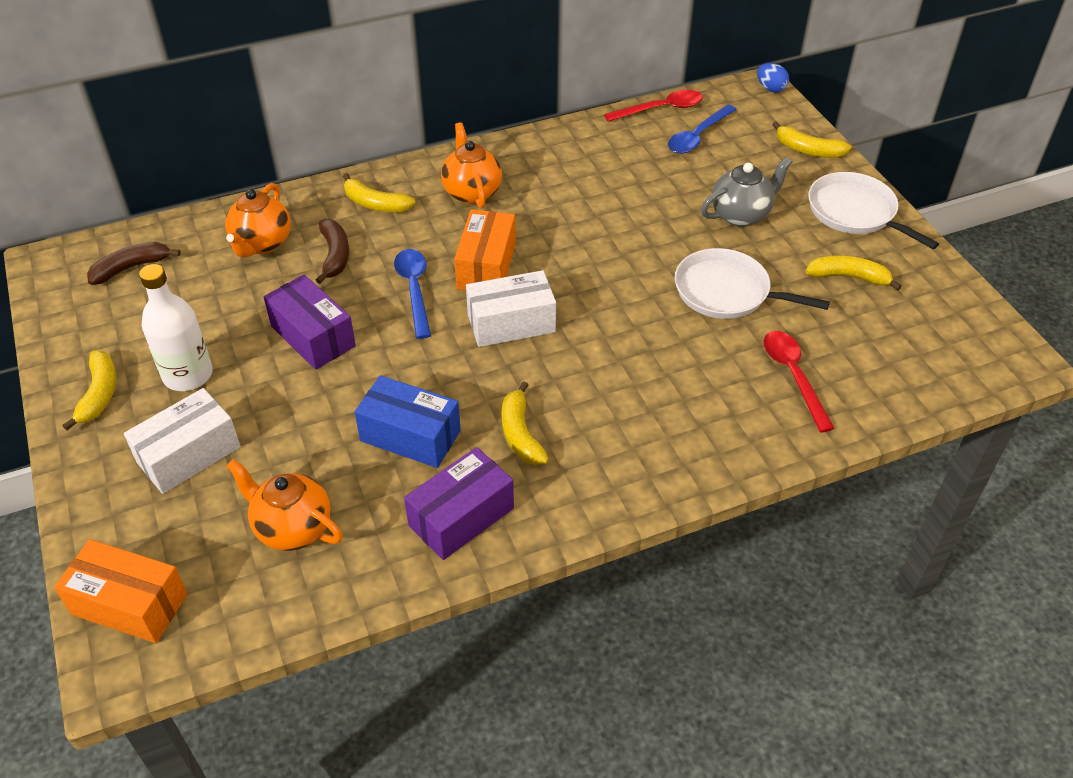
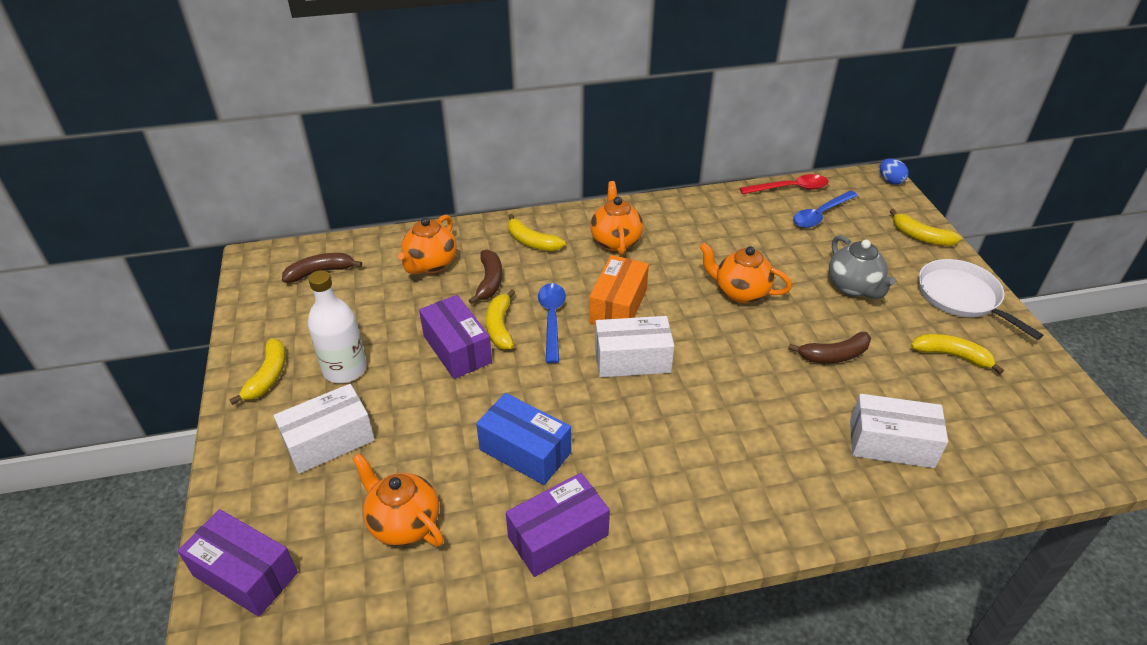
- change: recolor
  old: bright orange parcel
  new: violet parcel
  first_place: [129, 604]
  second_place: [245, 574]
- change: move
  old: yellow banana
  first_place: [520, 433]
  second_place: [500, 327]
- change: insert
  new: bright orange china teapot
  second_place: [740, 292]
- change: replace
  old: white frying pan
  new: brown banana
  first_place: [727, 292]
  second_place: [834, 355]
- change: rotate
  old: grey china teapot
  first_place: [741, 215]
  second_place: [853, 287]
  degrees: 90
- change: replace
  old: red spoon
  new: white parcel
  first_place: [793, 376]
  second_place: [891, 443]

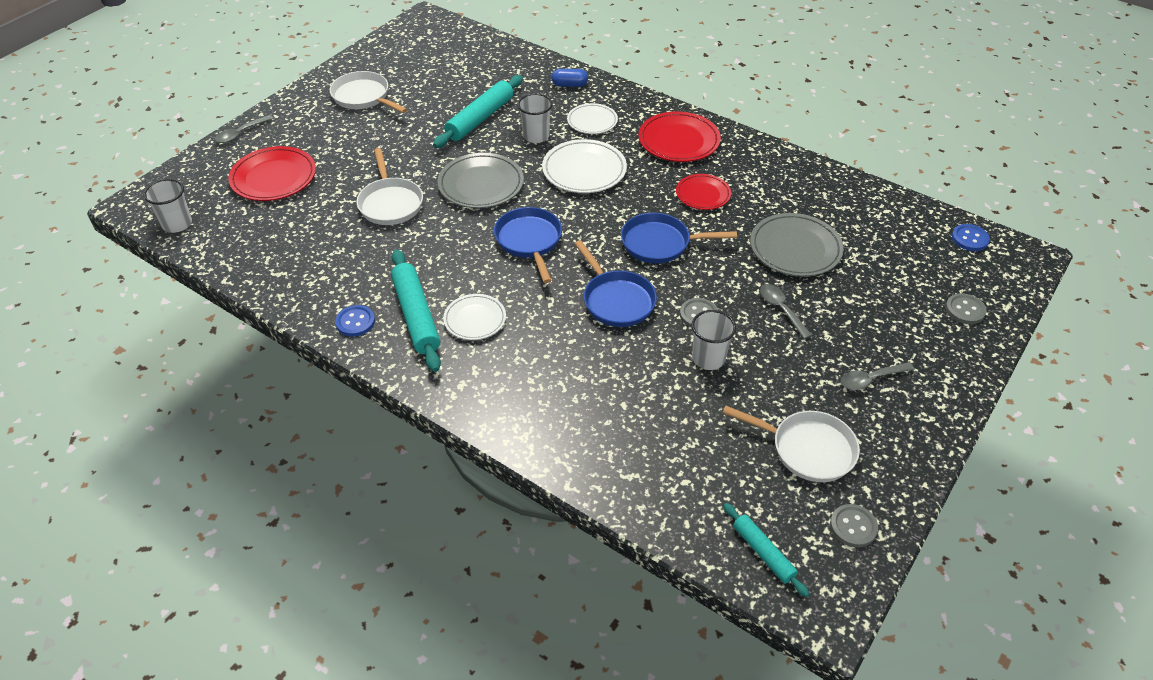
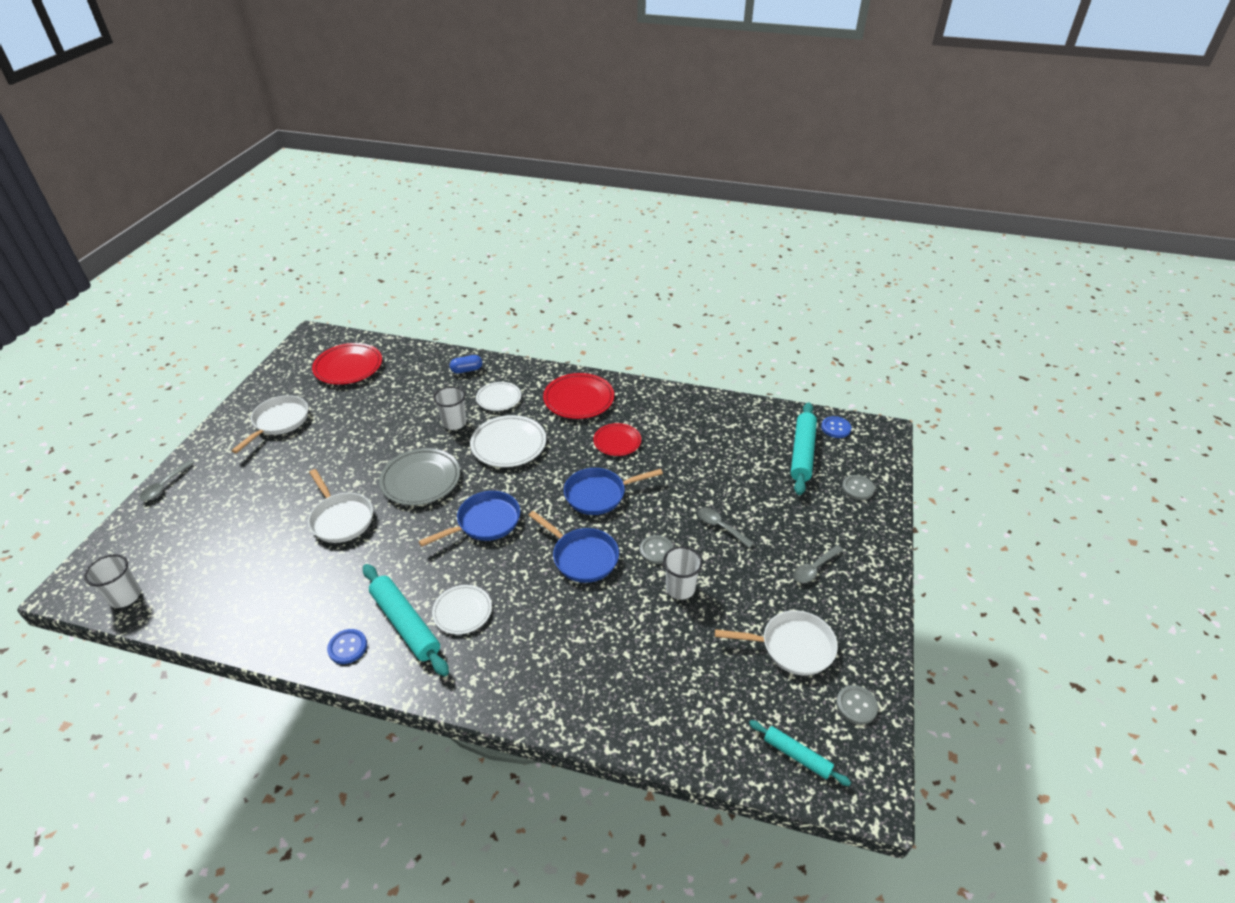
- change: rotate
  old: white frying pan
  first_place: [363, 97]
  second_place: [279, 422]
  degrees: 90
- change: move
  old: red dinner plate
  first_place: [274, 178]
  second_place: [348, 367]
- change: rotate
  old: blue frying pan
  first_place: [529, 241]
  second_place: [485, 522]
  degrees: 90
- change: move
  old: aqua rolling pin
  first_place: [480, 119]
  second_place: [802, 453]
- change: delete
  old: grey dinner plate
  first_place: [795, 249]

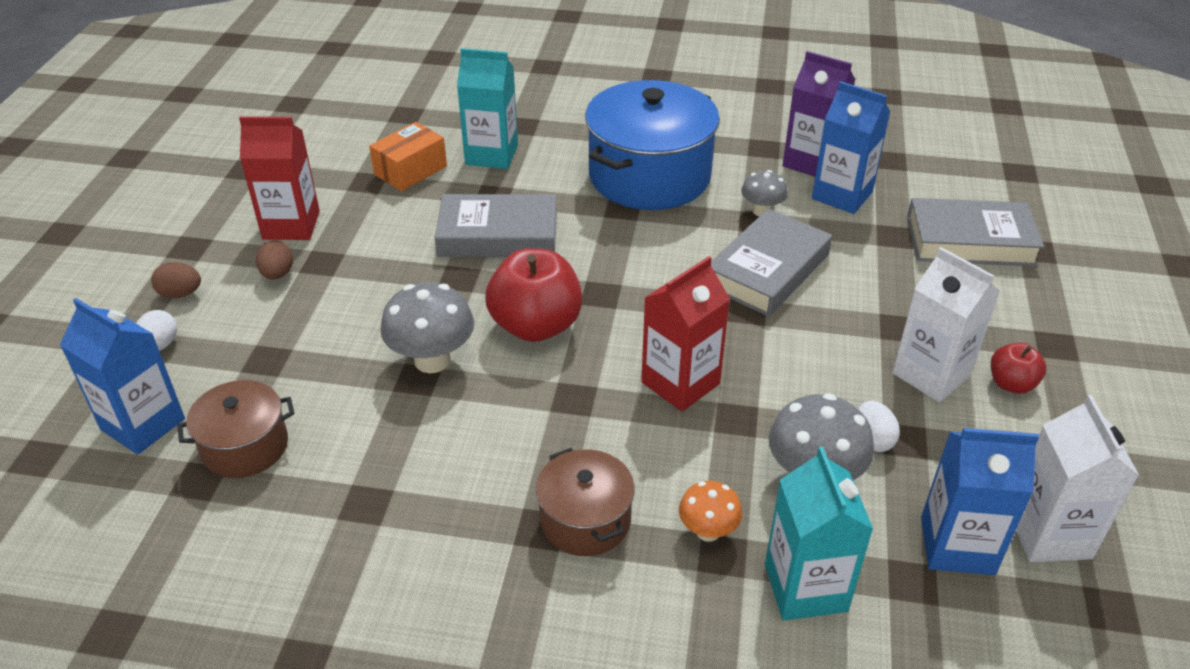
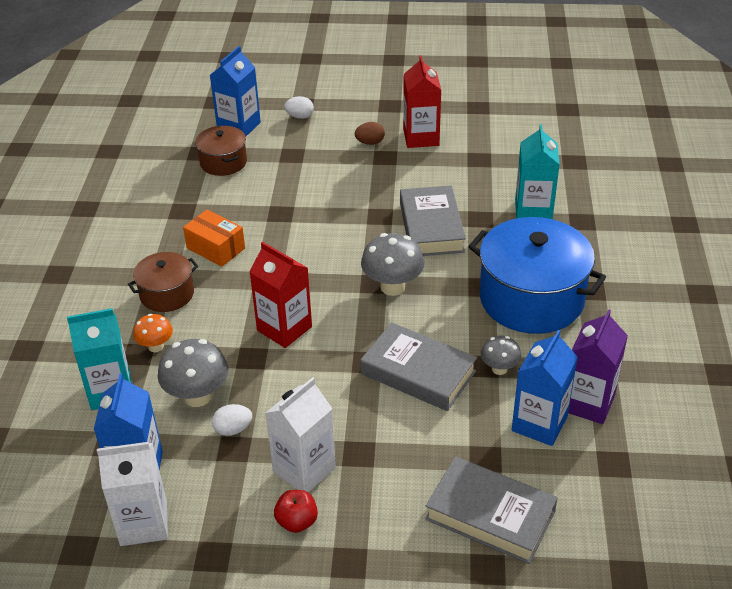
- change: move
  old: bright orange parcel
  first_place: [410, 170]
  second_place: [216, 248]
- change: move
  old: grey fungus
  first_place: [432, 360]
  second_place: [392, 287]
- change: rotate
  old: grey book
  first_place: [970, 241]
  second_place: [490, 515]
  degrees: -60
- change: delete
  old: brown egg shape
  first_place: [180, 294]
- change: delete
  old: red toy apple
  first_place: [536, 326]

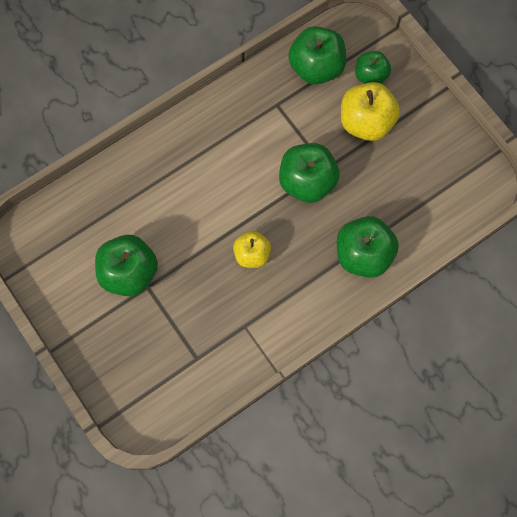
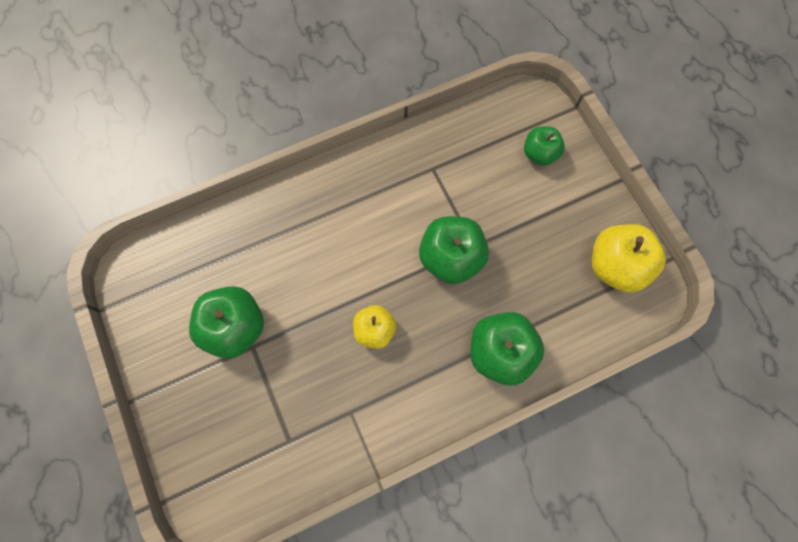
- change: move
  old: yellow toy apple
  first_place: [366, 122]
  second_place: [615, 266]
- change: delete
  old: green toy apple
  first_place: [316, 67]

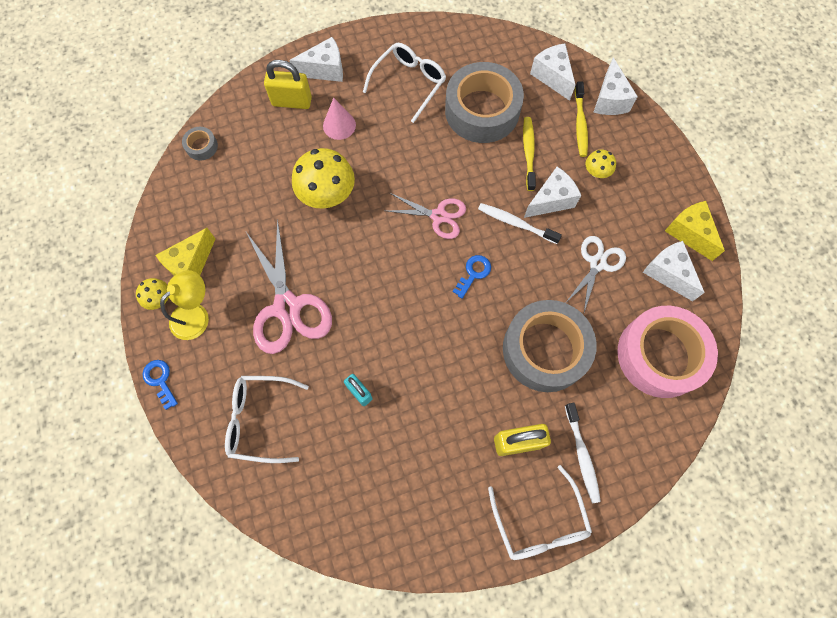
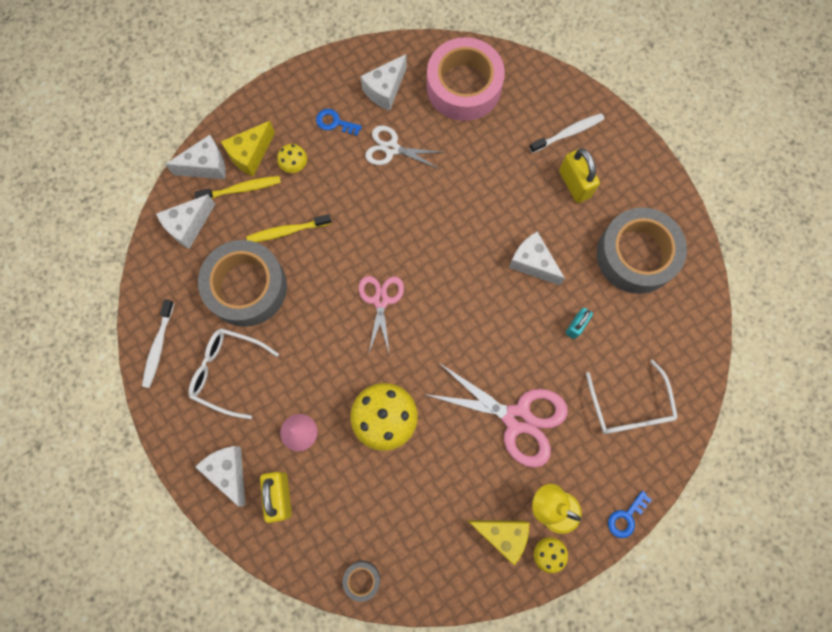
- change: move
  old: white dental brush
  first_place: [516, 223]
  second_place: [158, 346]
- change: move
  old: yellow cheese wedge
  first_place: [689, 233]
  second_place: [250, 154]
- change: move
  old: blue key
  first_place: [473, 273]
  second_place: [335, 122]
- change: rotate
  old: pink scissors
  first_place: [287, 307]
  second_place: [517, 419]
  degrees: 60
- change: move
  old: white cheese wedge
  first_place: [551, 200]
  second_place: [532, 263]
- change: move
  old: grey tape
  first_place: [545, 349]
  second_place: [636, 255]
- change: delete
  old: white glasses
  first_place: [539, 521]

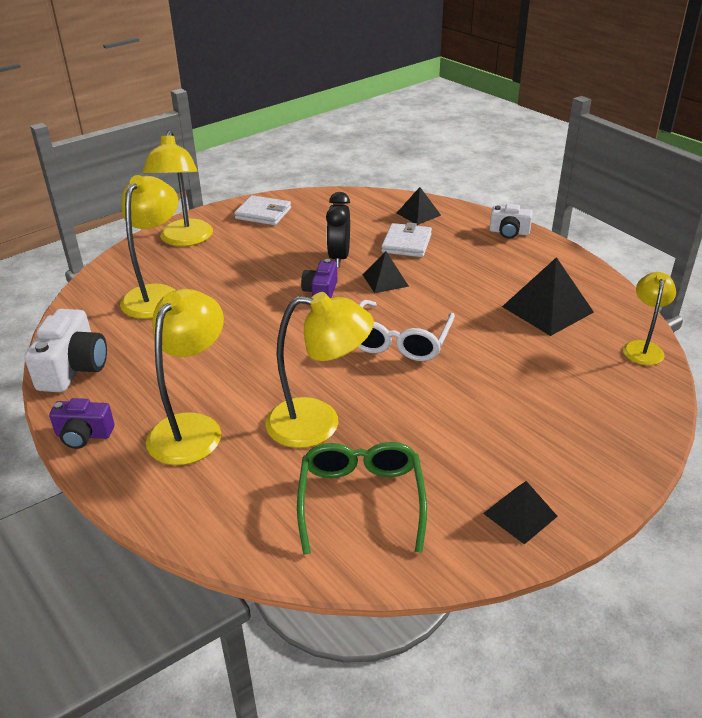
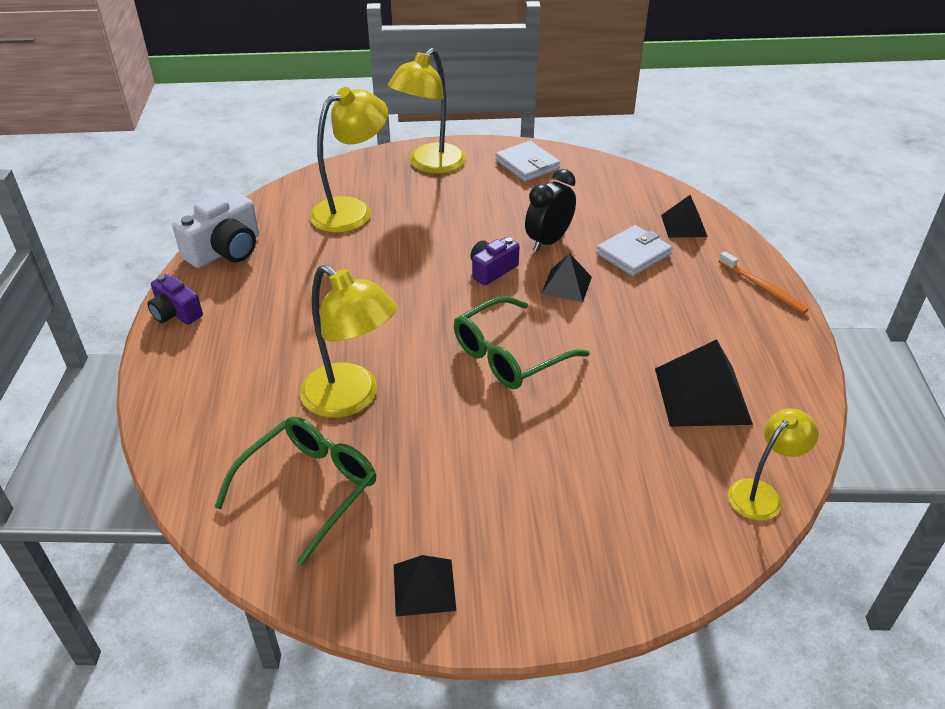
- change: recolor
  old: white glasses
  new: green glasses
  first_place: [399, 341]
  second_place: [509, 355]
- change: replace
  old: white photo camera
  new: bright orange dental brush
  first_place: [509, 232]
  second_place: [763, 288]
- change: delete
  old: yellow reading lamp
  first_place: [192, 428]

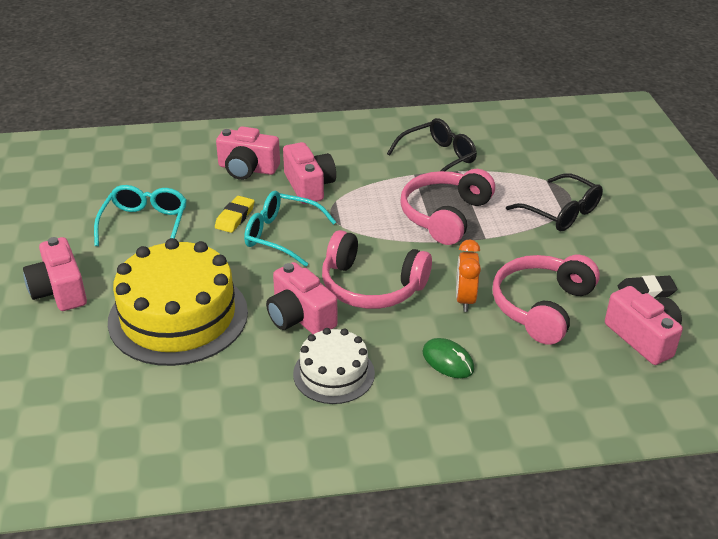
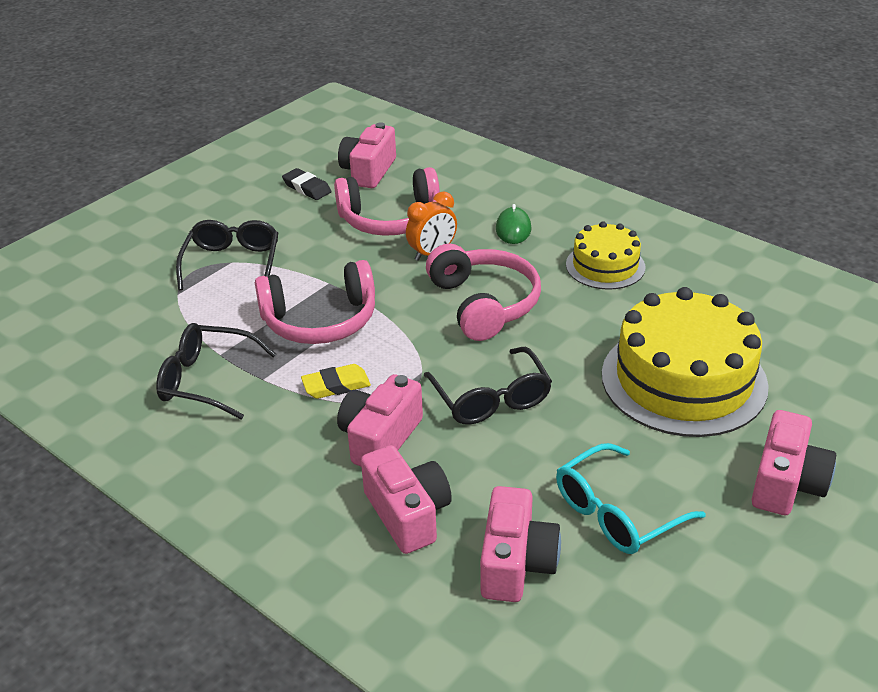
- change: move
  old: yellow pencil eraser
  first_place: [235, 217]
  second_place: [336, 385]
- change: recolor
  old: aqua glasses
  new: black glasses
  first_place: [281, 235]
  second_place: [491, 399]
- change: move
  old: pink photo camera
  first_place: [300, 317]
  second_place: [516, 563]
- change: recolor
  old: white gateau
  new: yellow gateau
  first_place: [333, 373]
  second_place: [605, 266]

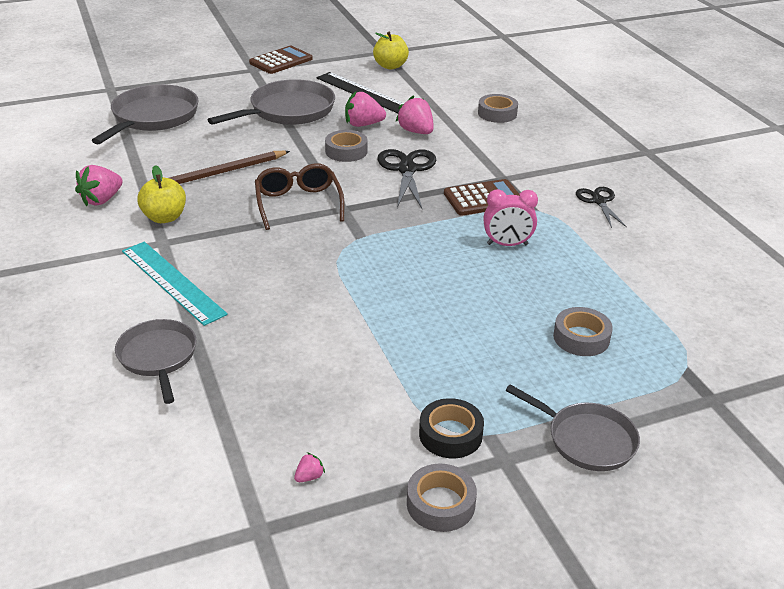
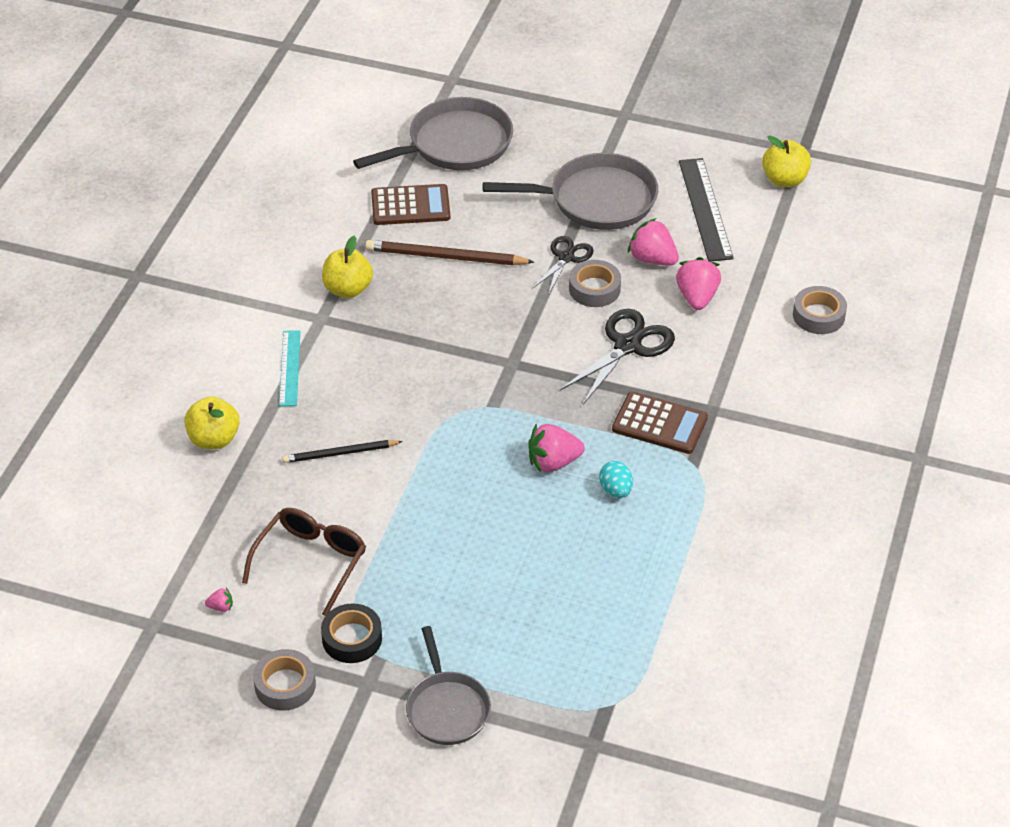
- change: replace
  old: grey frying pan
  new: yellow toy apple
  first_place: [158, 357]
  second_place: [214, 439]
- change: move
  old: brown glasses
  first_place: [298, 204]
  second_place: [311, 562]
- change: resize
  old: aqua measuring stick
  first_place: [172, 282]
  second_place: [289, 368]
  factor: 0.64
- change: insert
  new: black lead pencil
  second_place: [340, 453]
- change: move
  old: brown pocket calculator
  first_place: [281, 61]
  second_place: [410, 206]
- change: move
  old: pink berry
  first_place: [102, 200]
  second_place: [553, 462]
- change: move
  old: black scissors
  first_place: [599, 201]
  second_place: [566, 257]
- change: replace
  old: pink clock
  new: aqua egg shape
  first_place: [507, 244]
  second_place: [615, 490]
- change: delete
  old: grey tape
  first_place: [581, 338]

